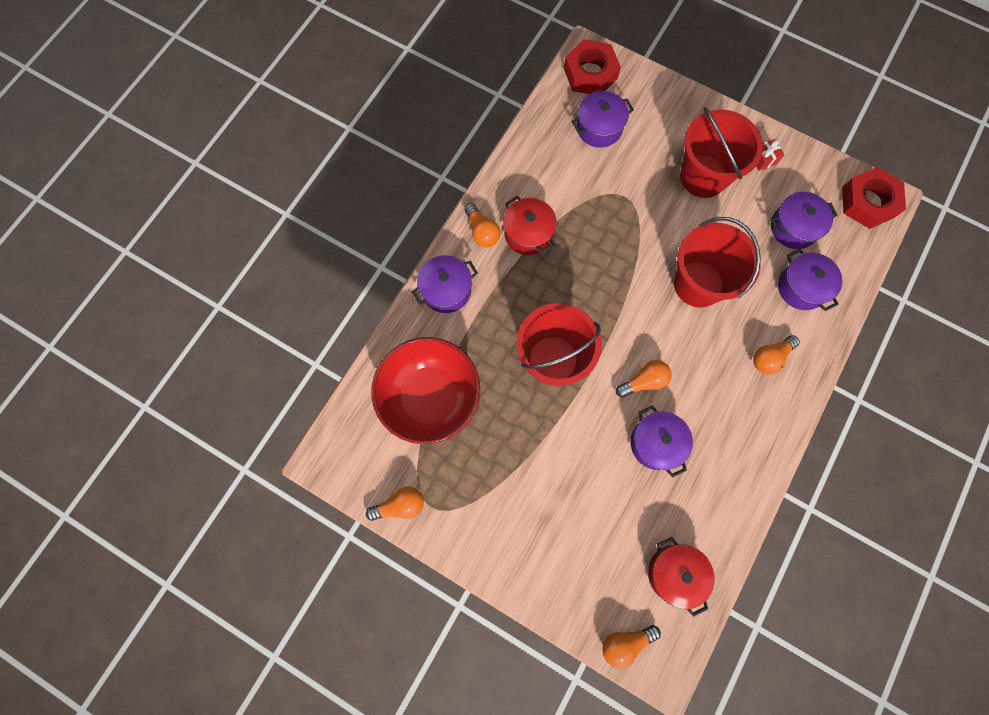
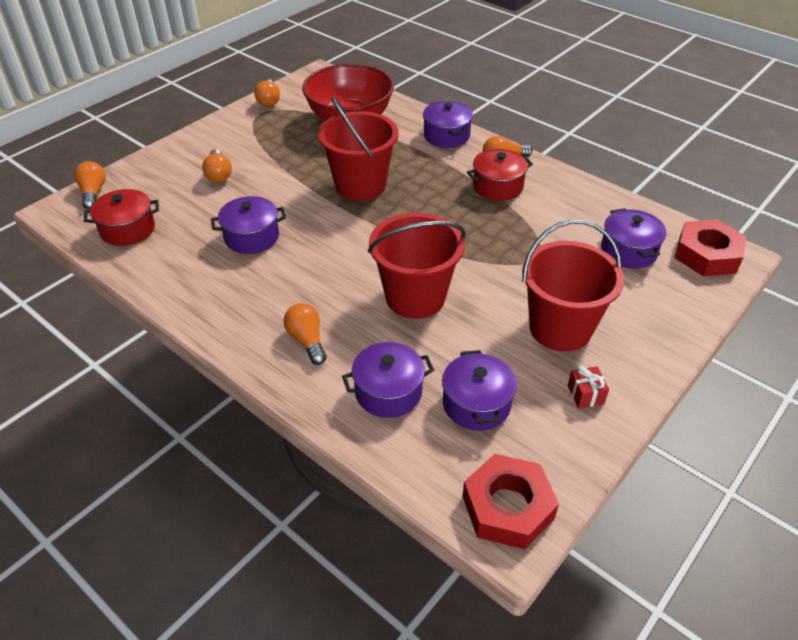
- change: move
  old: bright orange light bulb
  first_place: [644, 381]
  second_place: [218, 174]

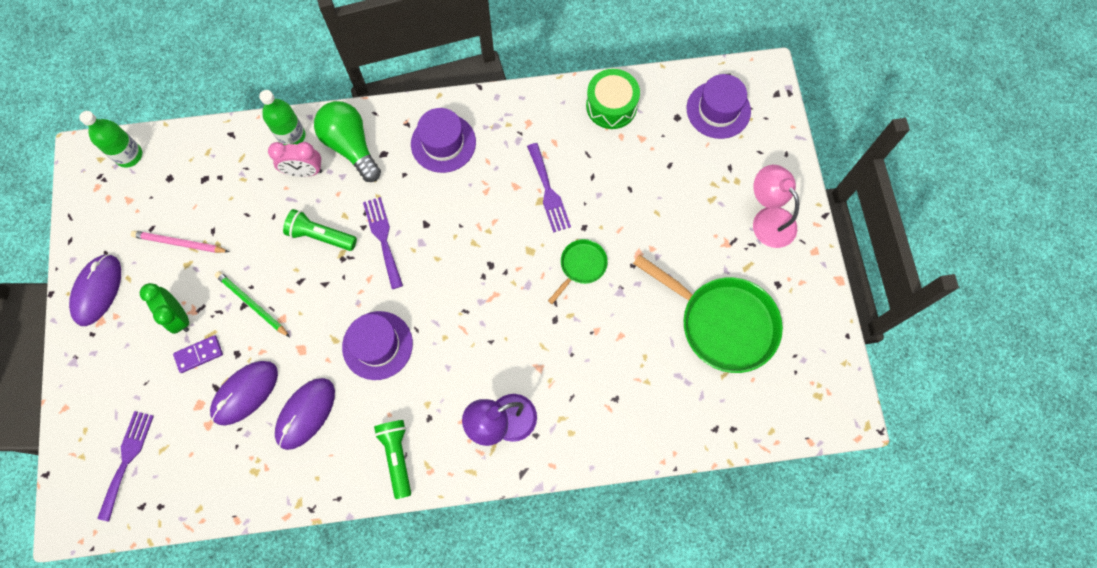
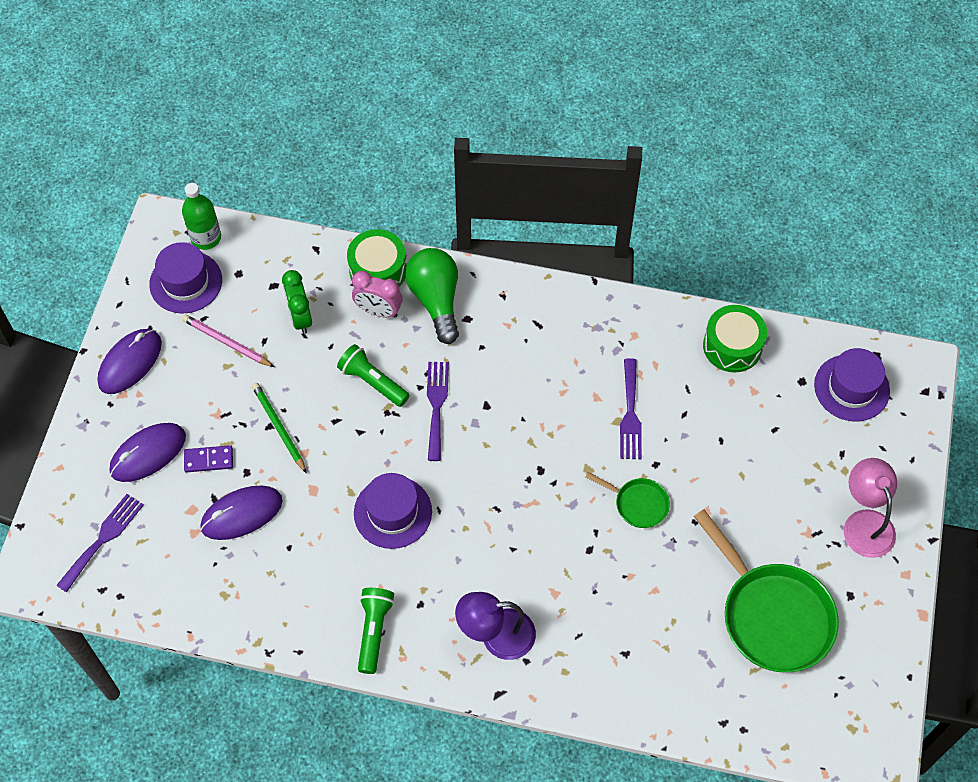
- change: move
  old: violet PC mouse
  first_place: [306, 413]
  second_place: [148, 453]
- change: move
  old: violet hat
  first_place: [443, 143]
  second_place: [186, 282]
- change: move
  old: green clock
  first_place: [179, 317]
  second_place: [300, 318]
- change: replace
  old: green drink bottle
  new: green snare drum
  first_place: [292, 136]
  second_place: [378, 270]
- change: rotate
  old: green frying pan
  first_place: [581, 266]
  second_place: [638, 504]
  degrees: 60

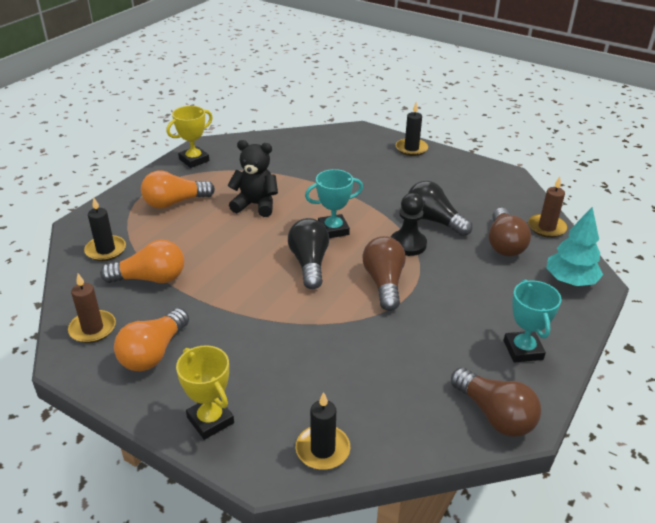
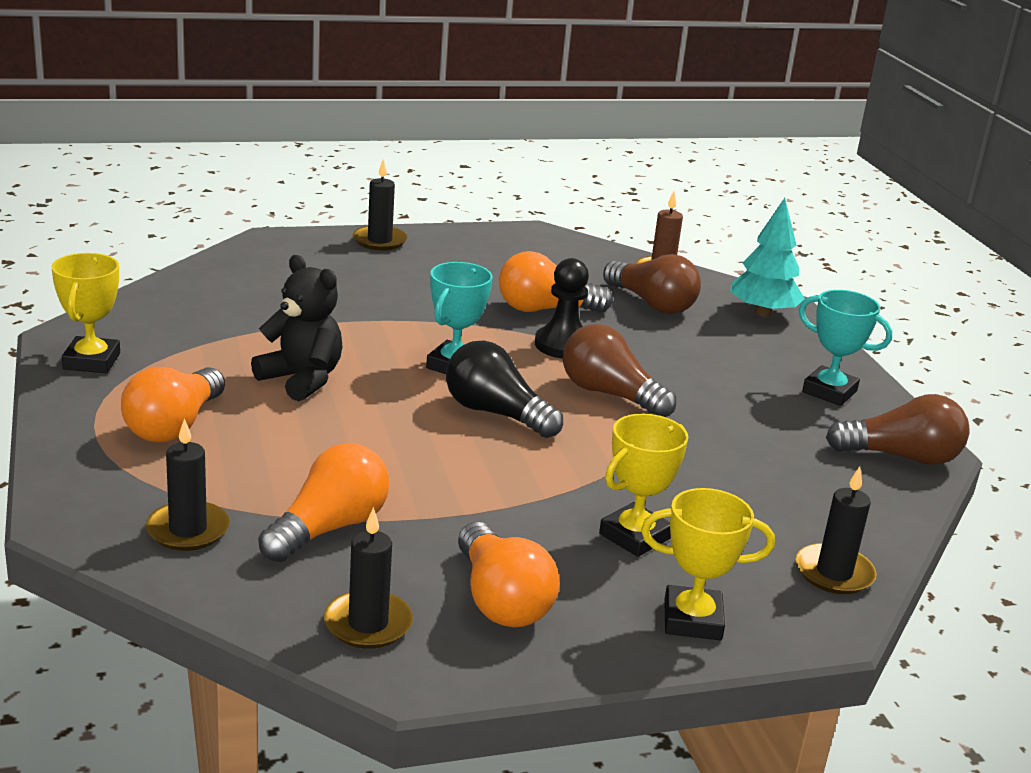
- change: rotate
  old: black teddy bear
  first_place: [255, 205]
  second_place: [302, 379]
  degrees: 75
- change: recolor
  old: brown candle
  new: black candle
  first_place: [92, 329]
  second_place: [368, 624]
- change: recolor
  old: black light bulb
  new: bright orange light bulb
  first_place: [434, 220]
  second_place: [545, 309]
- change: insert
  new: yellow prize cup
  second_place: [634, 536]

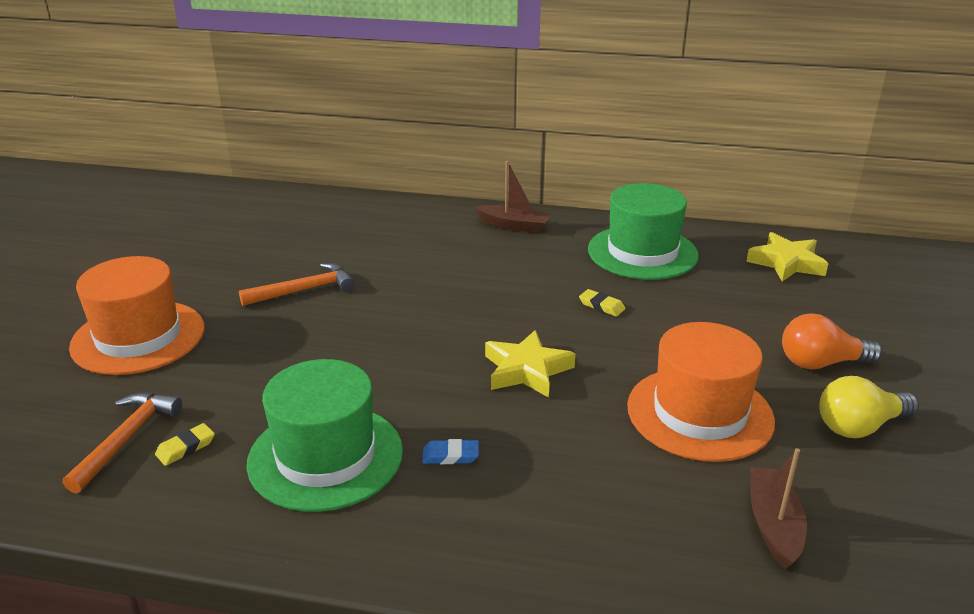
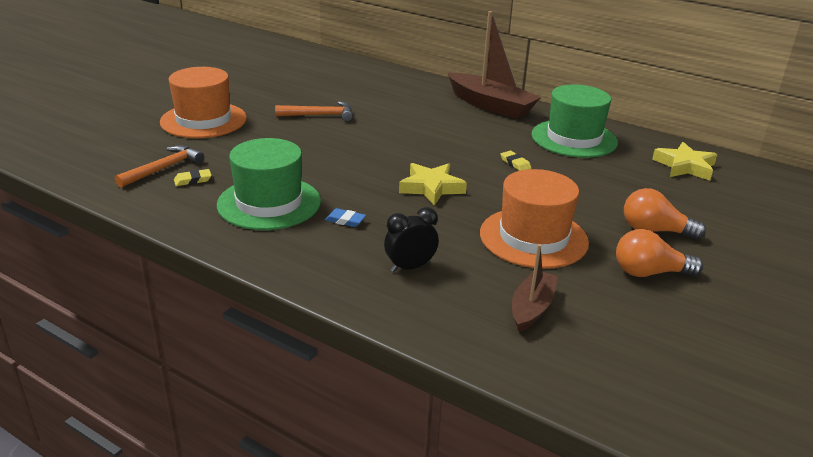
- change: insert
  new: black clock
  second_place: [410, 267]
- change: resize
  old: brown toy boat
  first_place: [514, 225]
  second_place: [490, 105]
  factor: 1.78
- change: recolor
  old: yellow light bulb
  new: bright orange light bulb
  first_place: [859, 426]
  second_place: [649, 273]

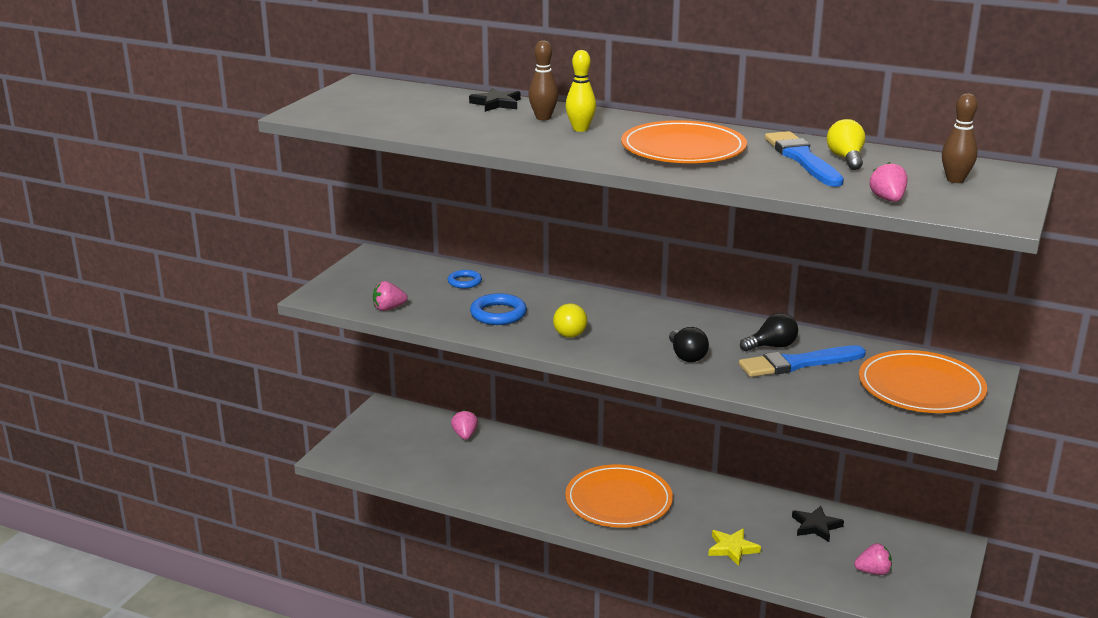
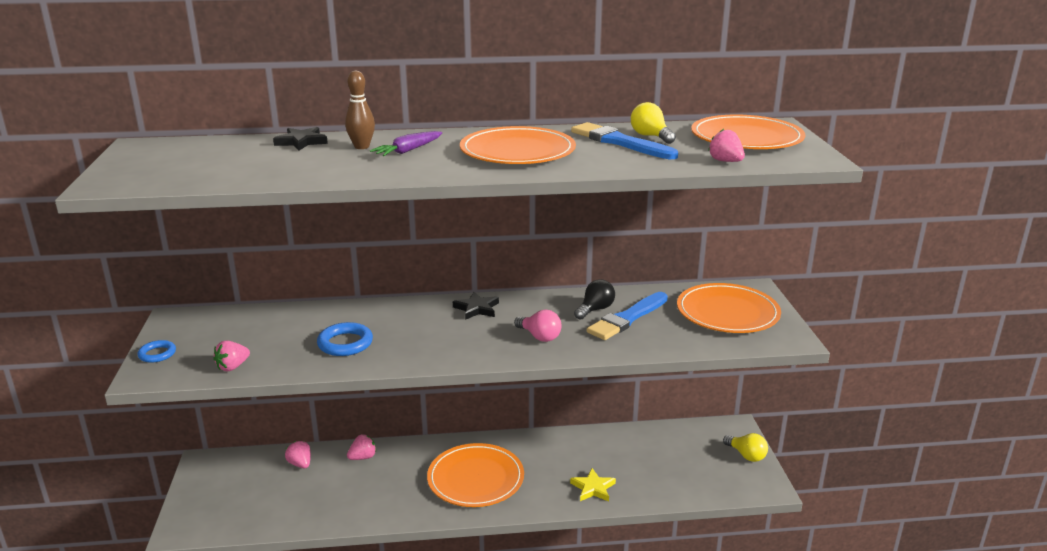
- change: move
  old: blue hoop
  first_place: [464, 282]
  second_place: [157, 354]
- change: move
  old: pink berry
  first_place: [873, 571]
  second_place: [363, 457]
- change: replace
  old: yellow tenpin
  new: violet toy carrot
  first_place: [580, 129]
  second_place: [408, 150]
- change: move
  old: black star shape
  first_place: [816, 526]
  second_place: [477, 308]
- change: recolor
  old: black light bulb
  new: pink light bulb
  first_place: [686, 356]
  second_place: [539, 337]
- change: replace
  old: brown tenpin
  new: bright orange dinner plate
  first_place: [955, 180]
  second_place: [746, 138]
- change: move
  old: yellow light bulb
  first_place: [568, 332]
  second_place: [746, 455]

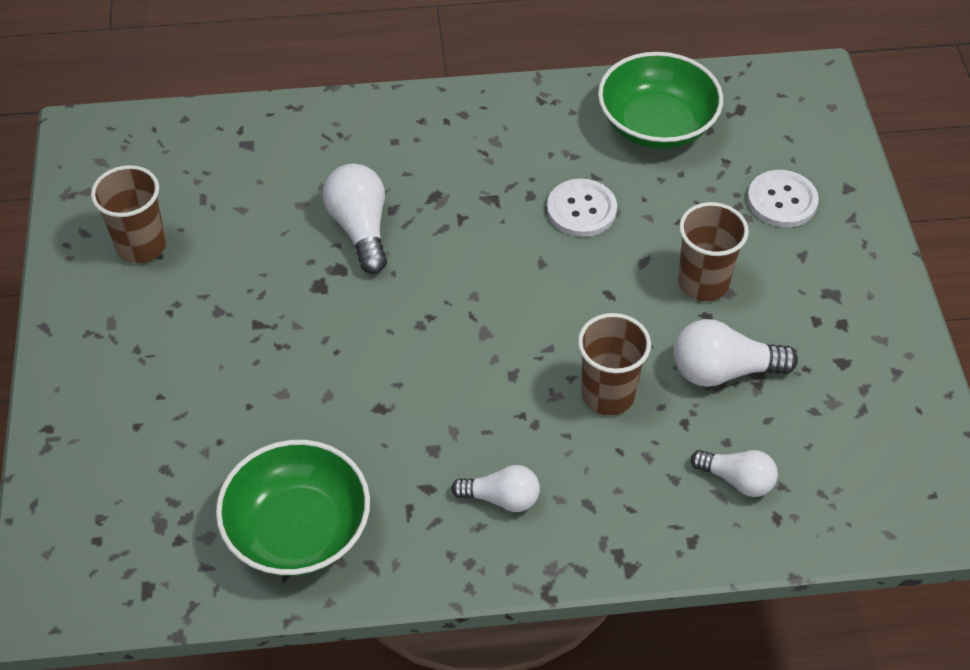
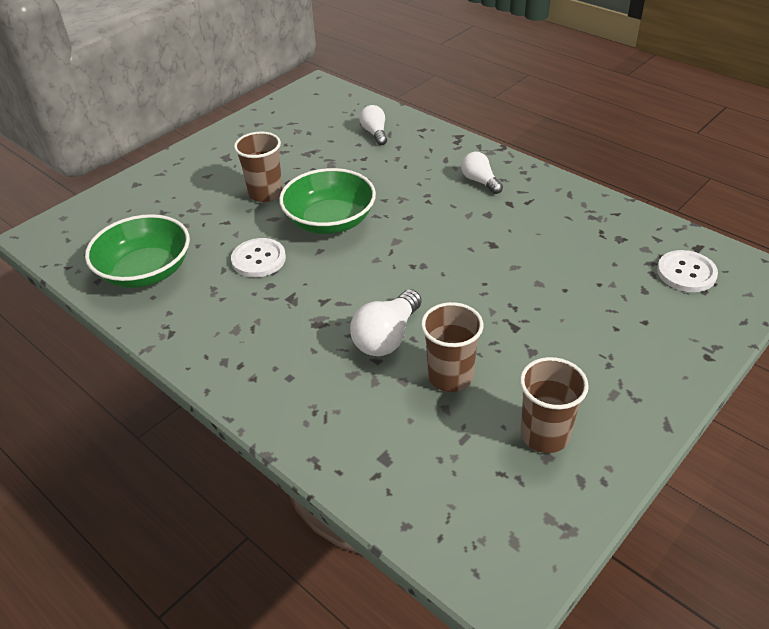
- change: move
  old: green deep dish
  first_place: [298, 529]
  second_place: [330, 221]
- change: move
  old: brown beaker
  first_place: [608, 394]
  second_place: [450, 376]
- change: move
  old: white sewing button
  first_place: [782, 200]
  second_place: [686, 273]
- change: delete
  old: white light bulb
  first_place: [723, 371]

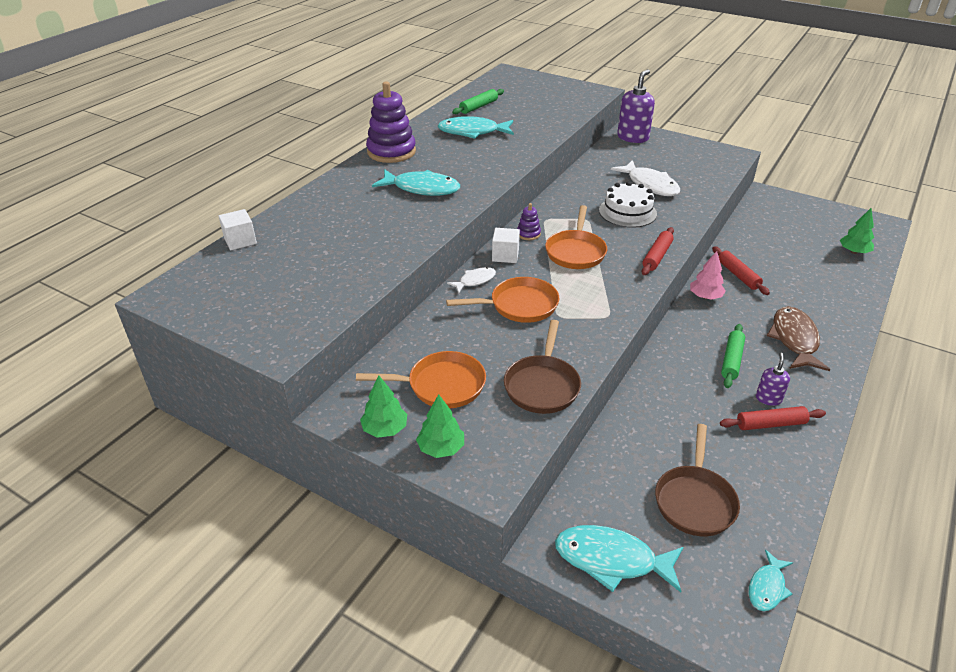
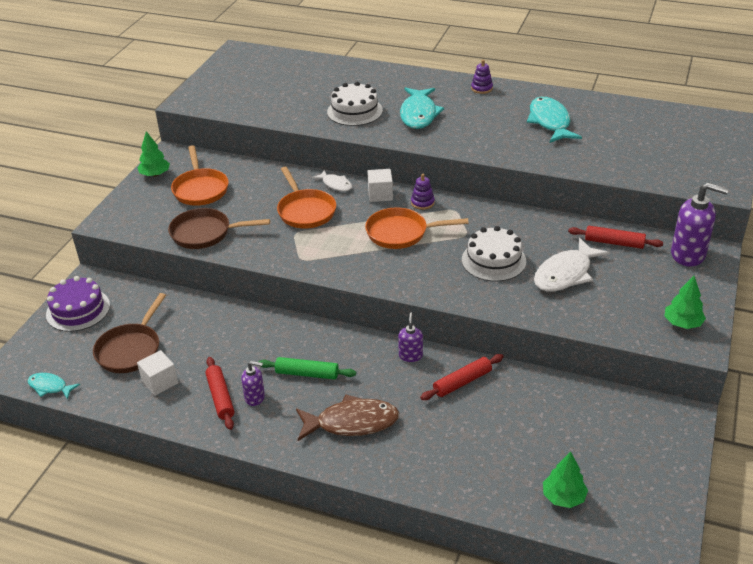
- change: replace
  old: aqua fish
  new: violet gateau
  first_place: [611, 560]
  second_place: [78, 310]
- change: rotate
  old: brown frying pan
  first_place: [694, 500]
  second_place: [130, 349]
  degrees: -75
- change: move
  old: white solid cube
  first_place: [240, 241]
  second_place: [160, 382]
- change: insert
  new: white gateau
  second_place: [354, 111]
- change: replace
  old: pink toy tree
  new: violet pump bottle
  first_place: [705, 296]
  second_place: [410, 355]
- change: resize
  old: violet ring stacker
  first_place: [391, 152]
  second_place: [481, 88]
  factor: 0.46
- change: move
  old: red rolling pin
  first_place: [657, 256]
  second_place: [614, 242]
- change: move
  old: green toy tree
  first_place: [441, 448]
  second_place: [682, 323]
- change: delete
  old: green rolling pin
  first_place: [479, 107]

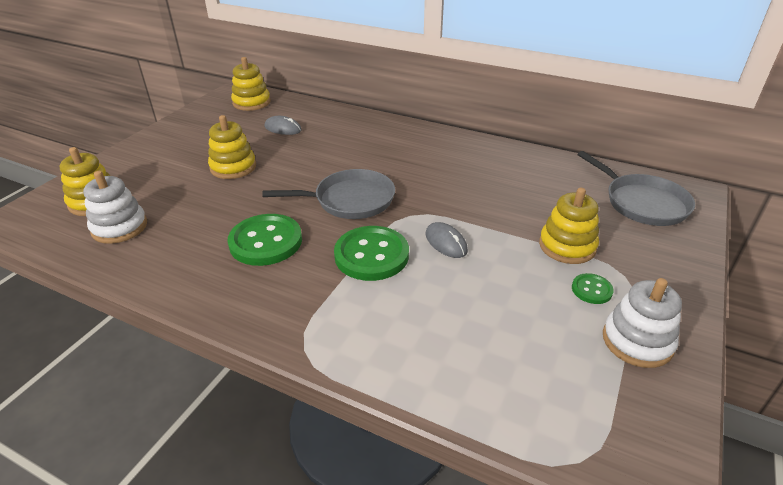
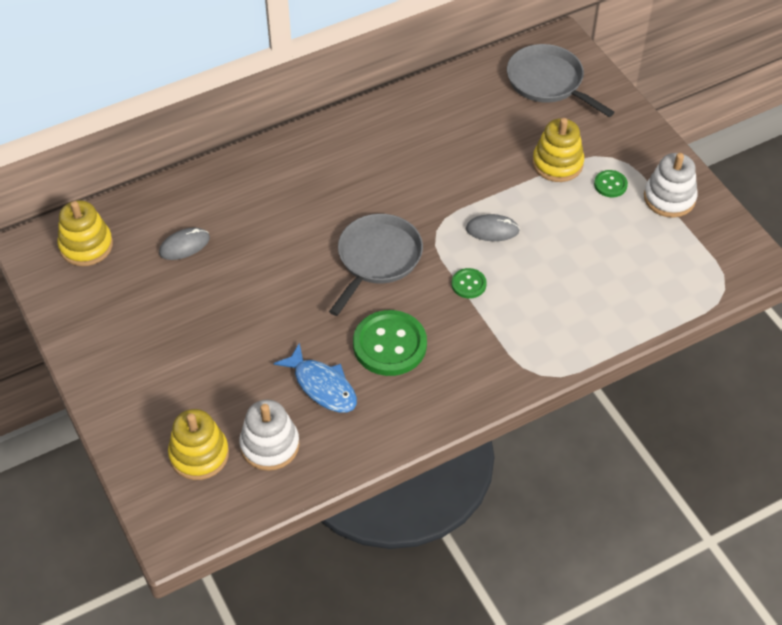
- change: insert
  new: blue fish
  second_place: [322, 386]
- change: resize
  old: green sewing button
  first_place: [371, 255]
  second_place: [468, 284]
  factor: 0.49
- change: rotate
  old: grey frying pan
  first_place: [642, 203]
  second_place: [548, 82]
  degrees: -135
- change: delete
  old: yellow ring stacker
  first_place: [233, 167]

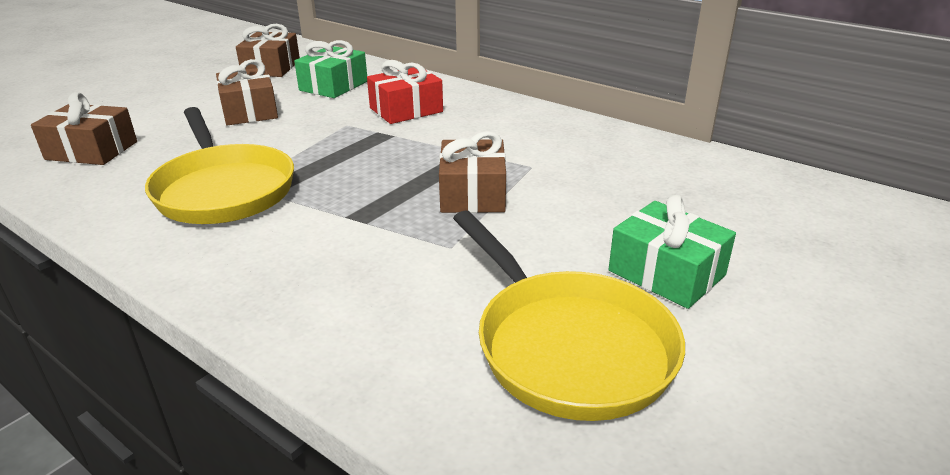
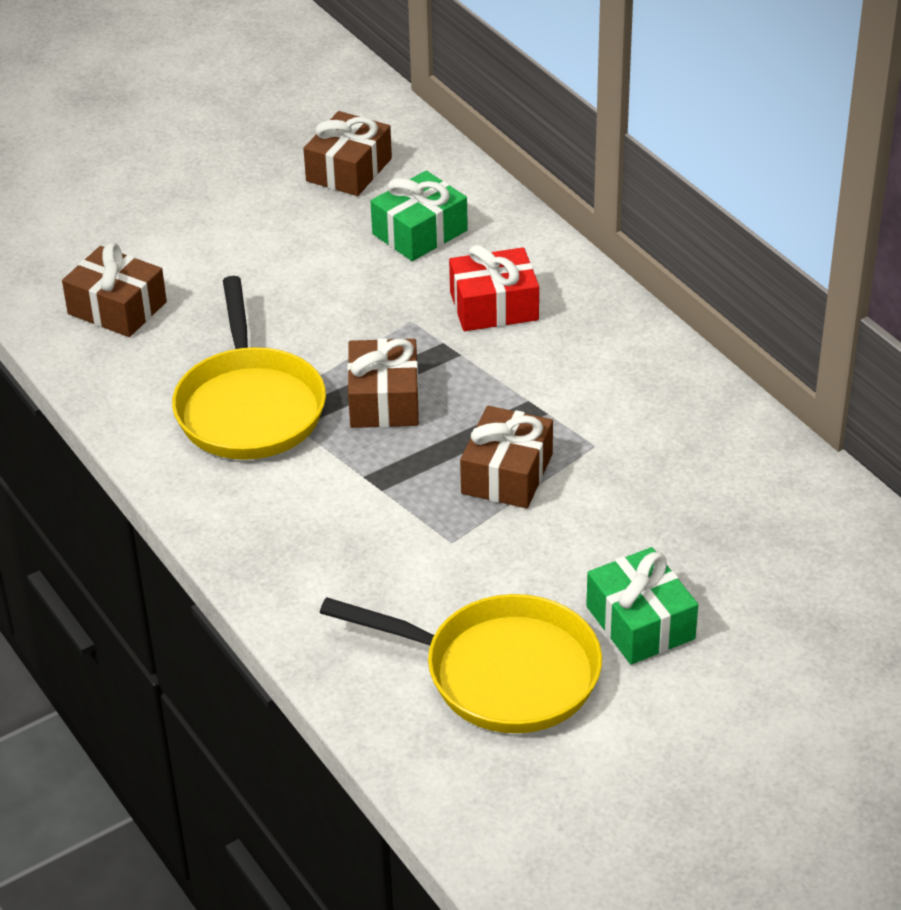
- change: rotate
  old: yellow frying pan
  first_place: [567, 346]
  second_place: [501, 673]
  degrees: -60
- change: move
  old: brown wrapped gift
  first_place: [250, 111]
  second_place: [384, 400]

